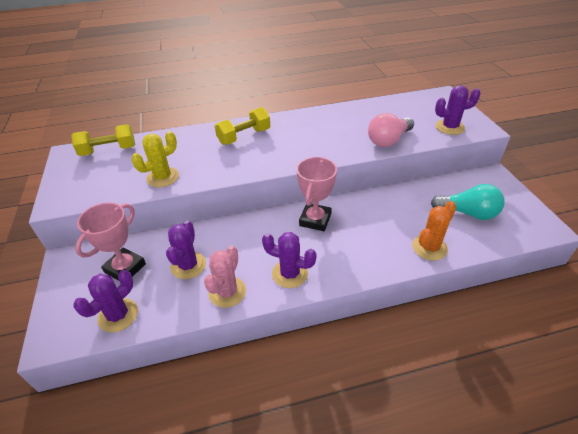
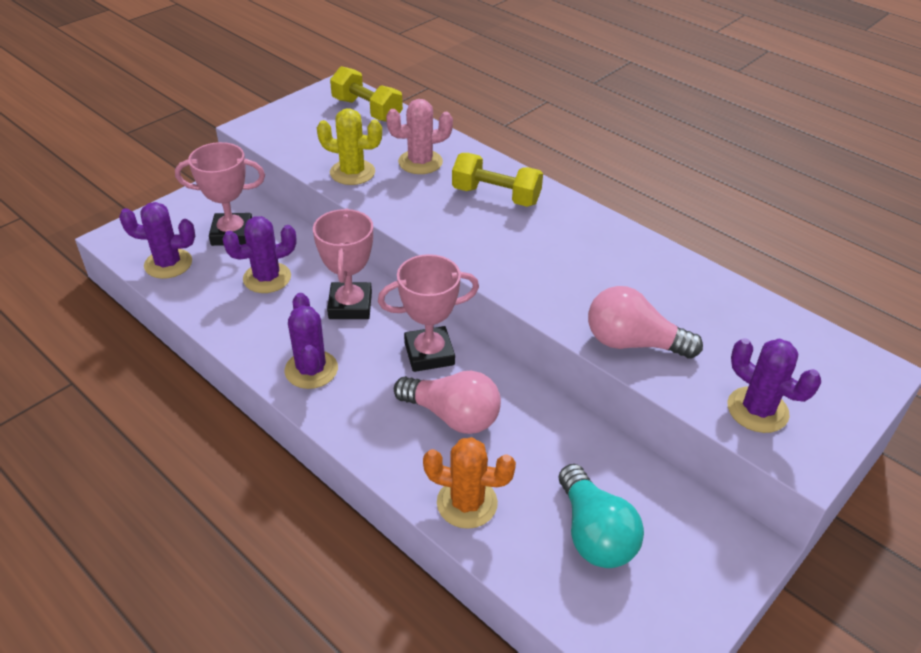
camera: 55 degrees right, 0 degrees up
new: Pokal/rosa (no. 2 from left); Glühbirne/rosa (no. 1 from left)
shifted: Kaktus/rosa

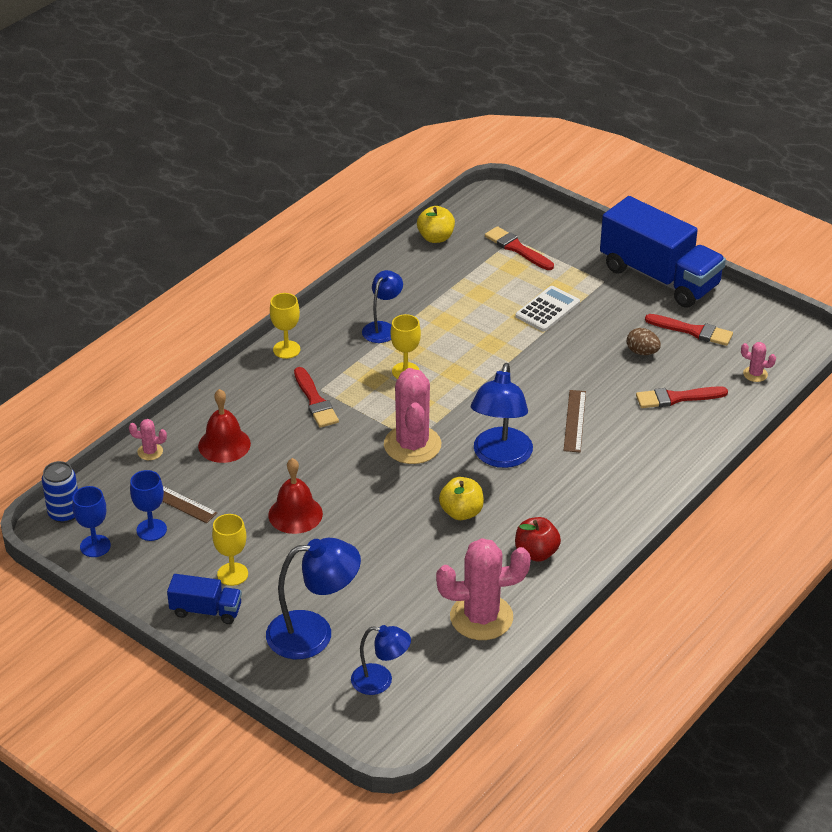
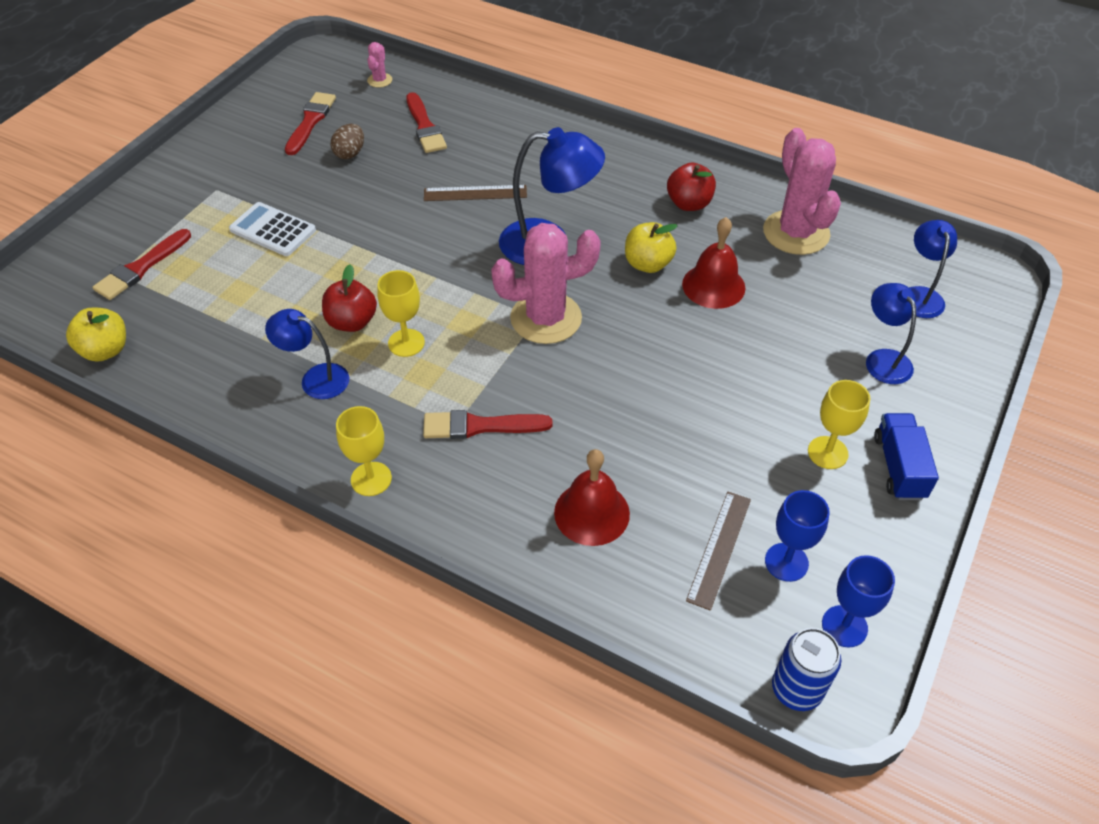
camera: 100 degrees left, 10 degrees up
gone: Kaktus/rosa (no. 1 from left); Lastwagen/blau (no. 2 from left)
new: Apfel/rot (no. 1 from left)
shifted: Glocke/rot (no. 2 from left)
rotated: Pinsel/rot (no. 1 from left in the first image) 150 degrees counterclockwise
scaled: Lampe/blau (no. 1 from left in the first image) x0.61

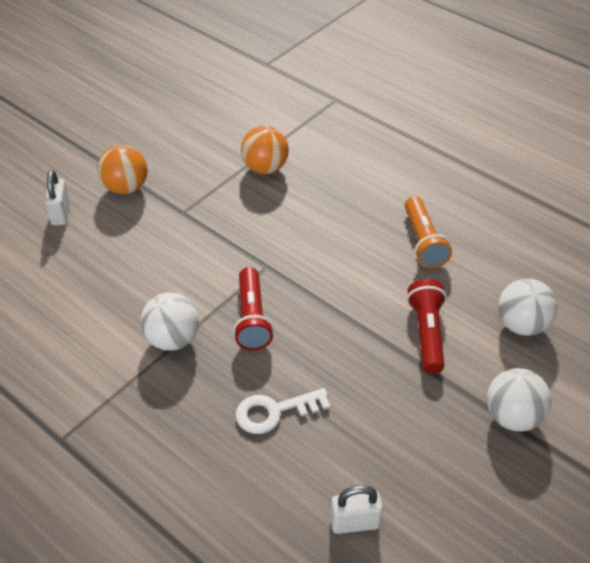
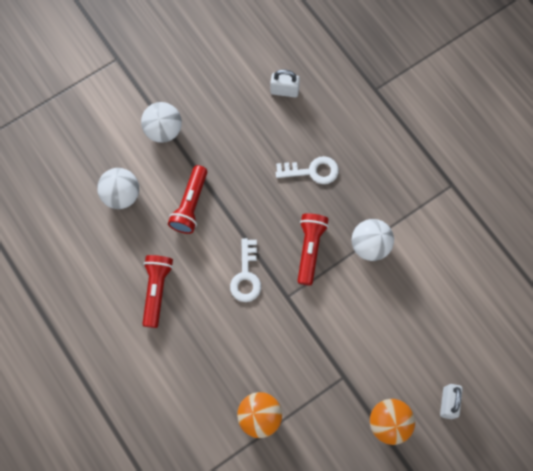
camera: 165 degrees left, 25 degrees up
new: Schlüssel/weiß (no. 1 from left)
repainted: Taschenlampe/orange to Taschenlampe/rot (no. 1 from left)

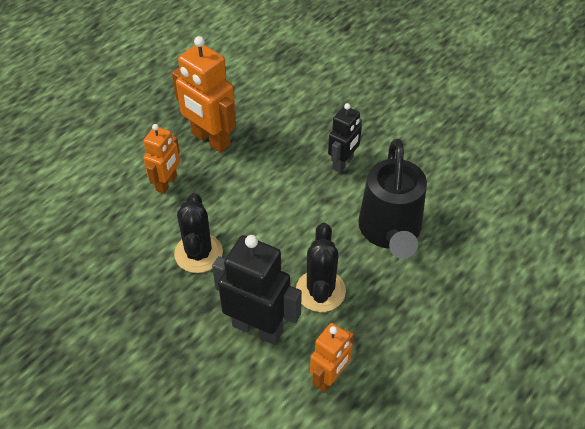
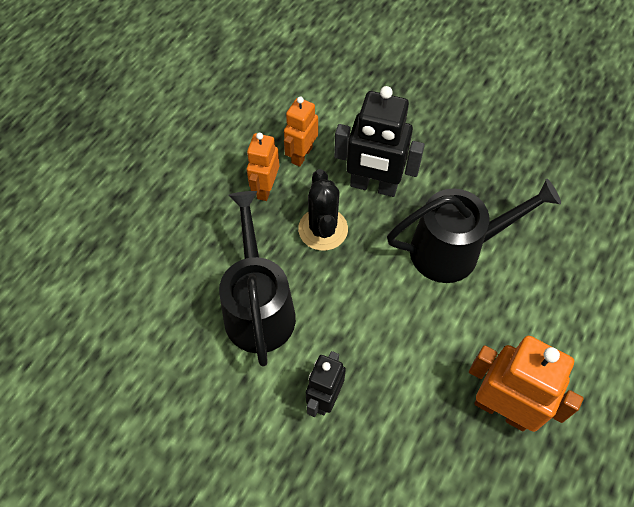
camera: 170 degrees right, 10 degrees up
shifted: Roboter/orange (no. 1 from left)
swapped: Kaktus/schwarz (no. 1 from left) to Gießkanne/schwarz (no. 2 from left)

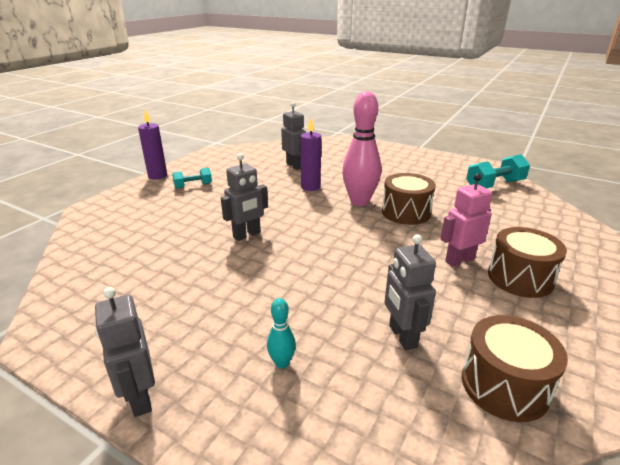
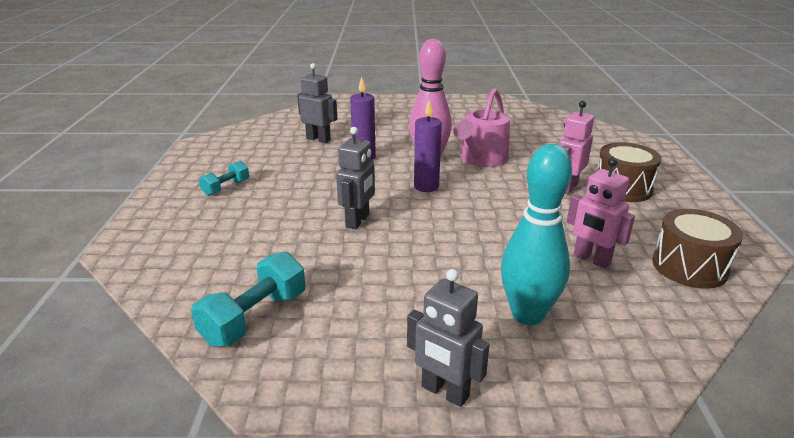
camera: 30 degrees left, 0 degrees up
shifted: Kerze/lila (no. 1 from left in the first image) to Kerze/lila (no. 2 from left); Hantel/türkis (no. 2 from left)
swapped: Trommel/braun (no. 1 from left) to Gießkanne/rosa
repainted: Roboter/grau (no. 4 from left) to Roboter/rosa (no. 2 from left)
scaled: Bowlingkegel/türkis x2.27

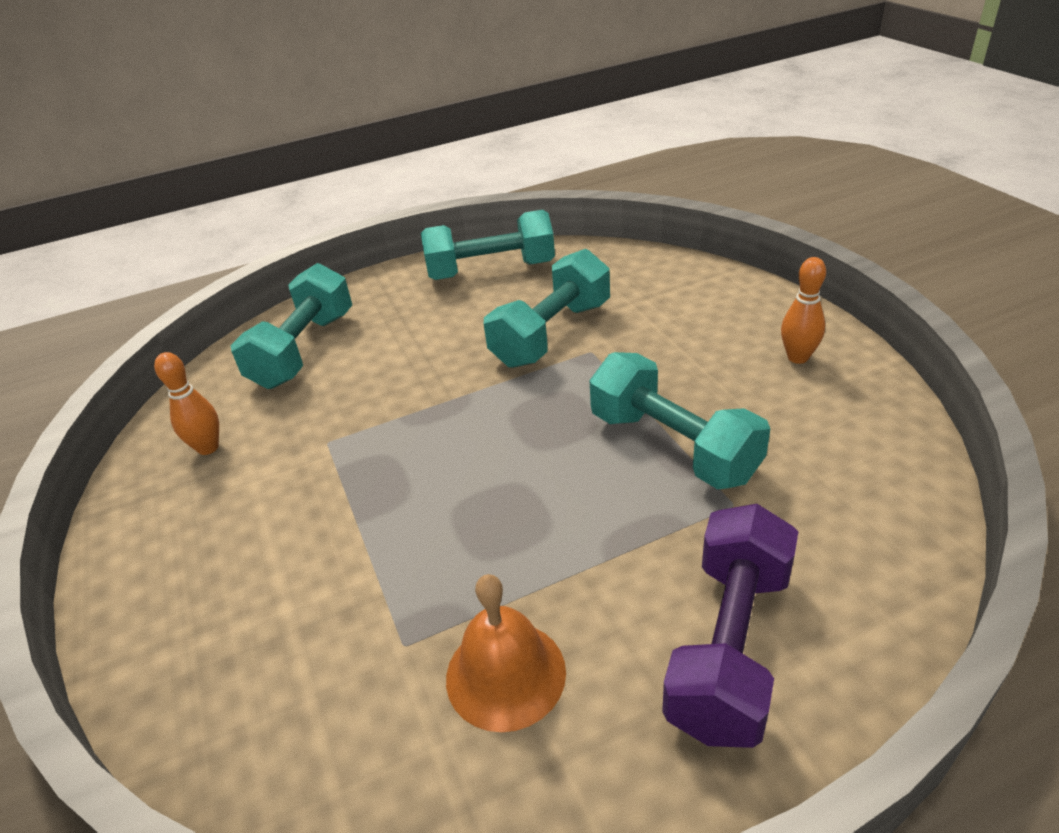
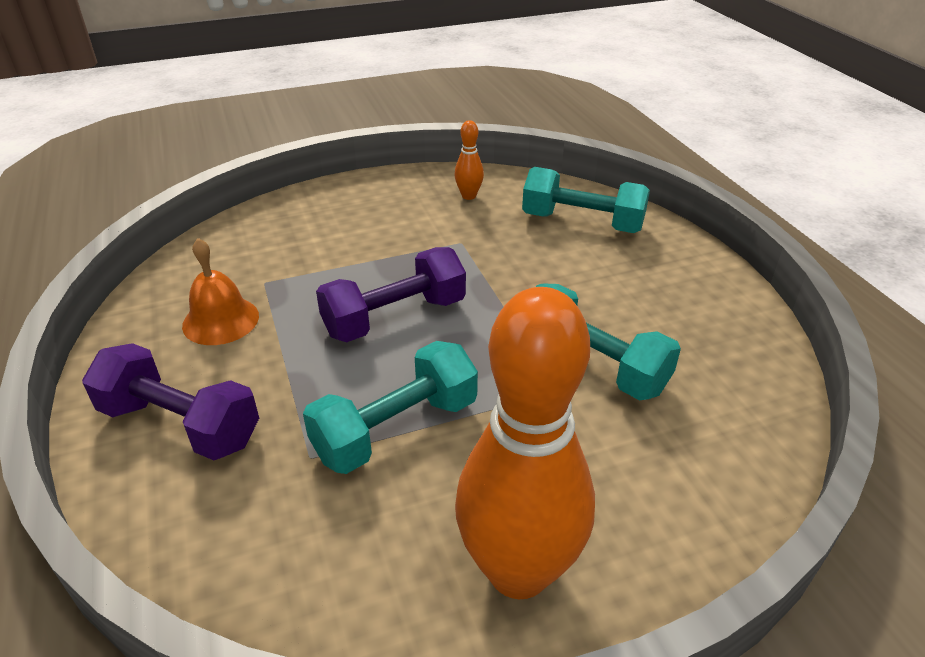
camera: 90 degrees right, 0 degrees up
gone: Hantel/türkis (no. 2 from left)
new: Hantel/lila (no. 2 from left)
scaled: Bowlingkegel/orange (no. 2 from left) x2.45

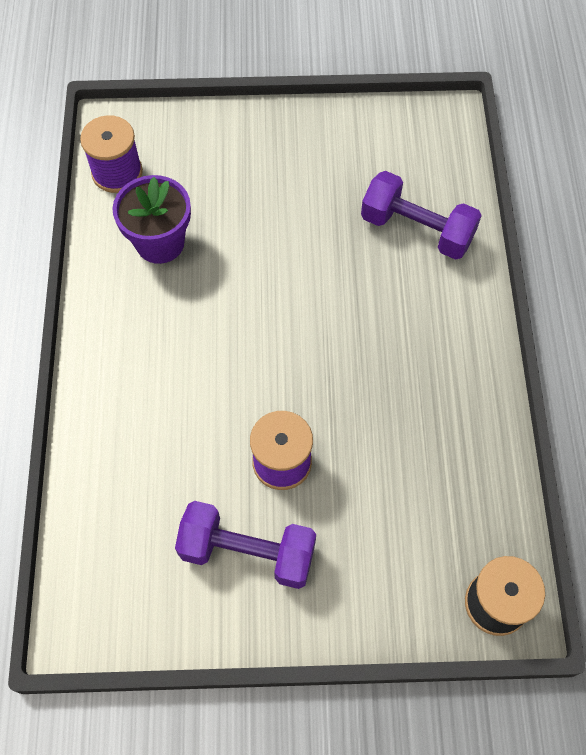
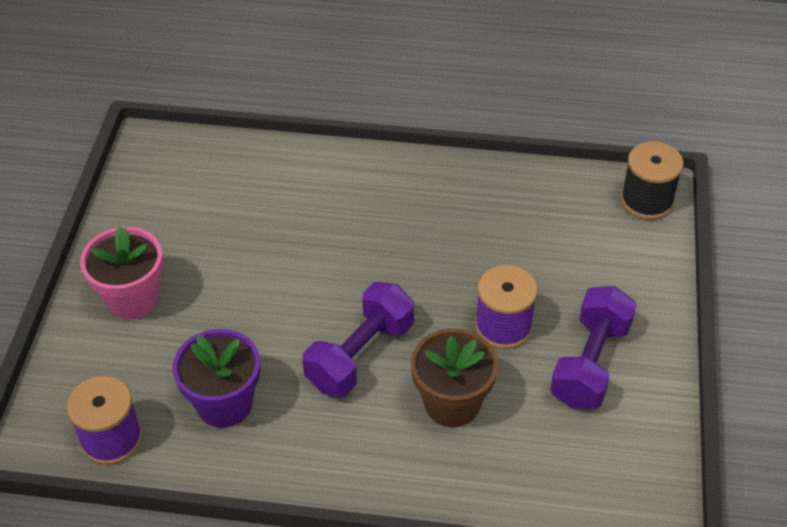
camera: 80 degrees left, 15 degrees down
new: Blumentopf/rosa; Blumentopf/braun
shifted: Hantel/lila (no. 2 from left in the first image) to Hantel/lila (no. 1 from left)

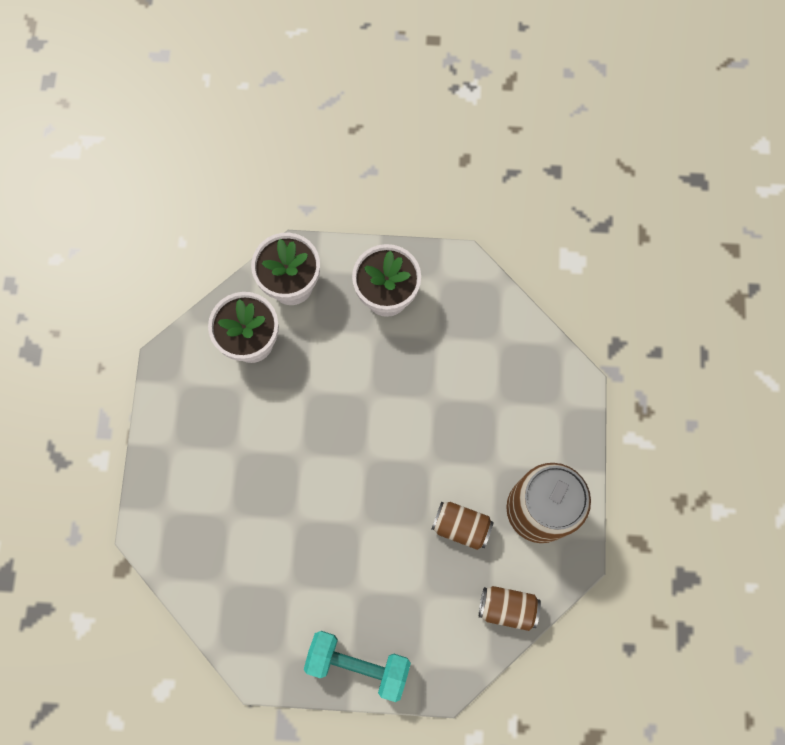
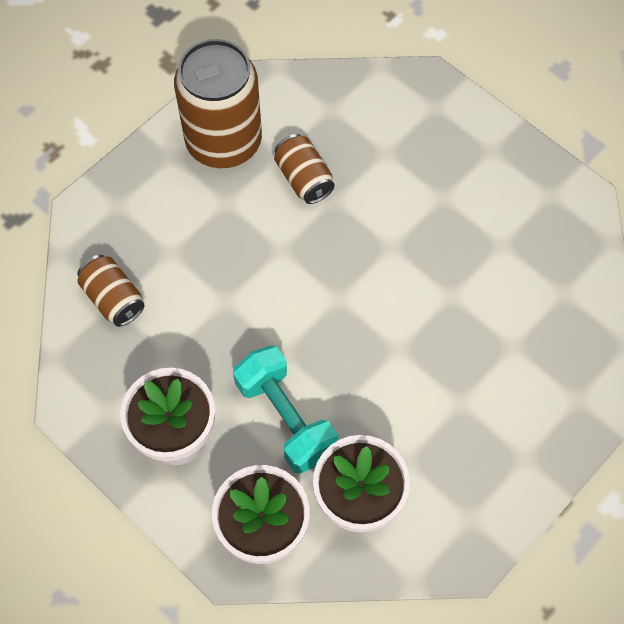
camera: 140 degrees left, 10 degrees down
shifted: Hantel/türkis; Dose/braun (no. 2 from left in the first image) to Dose/braun (no. 1 from left)

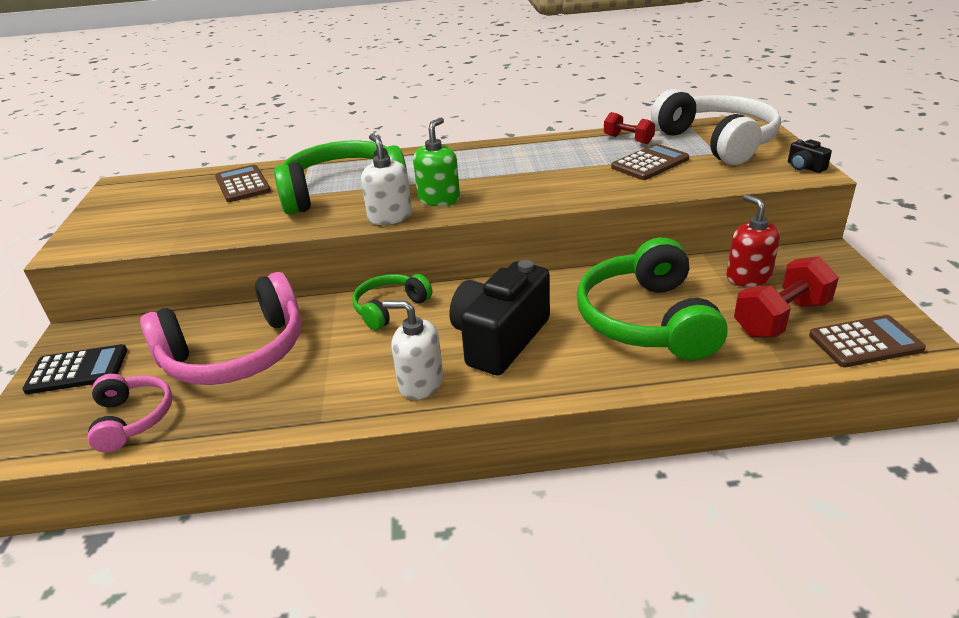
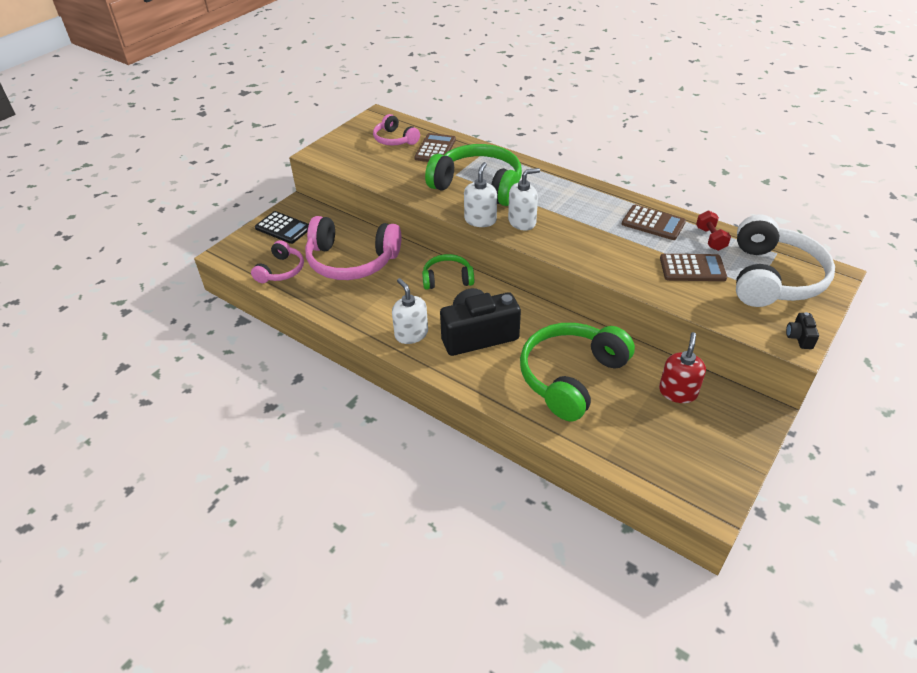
camera: 40 degrees right, 10 degrees up
gone: Hantel/rot (no. 2 from left)
new: Kopfhörer/rosa (no. 3 from left)
shifted: Taschenrechner/braun (no. 3 from left in the first image) to Taschenrechner/braun (no. 2 from left)
repainted: Seifenspender/grün to Seifenspender/weiß (no. 3 from left)

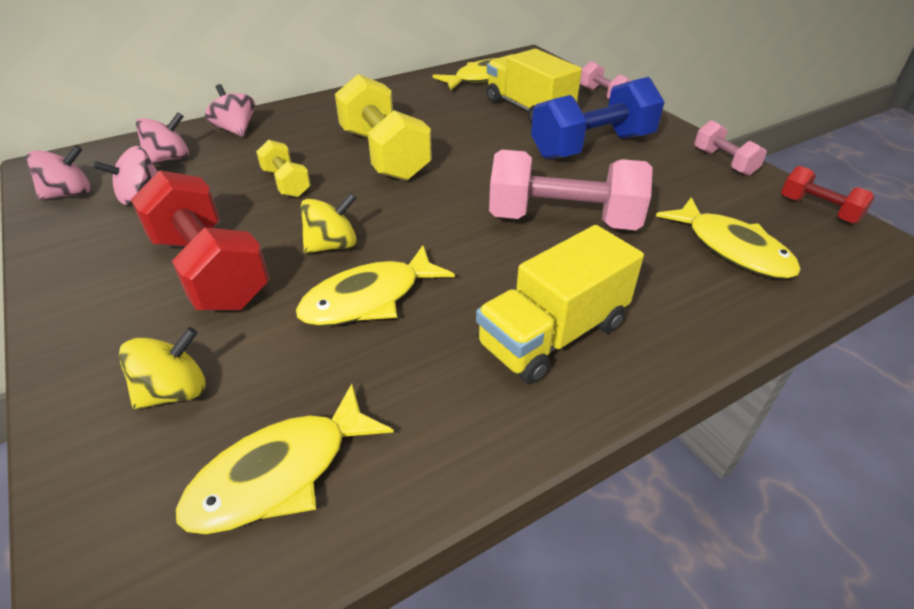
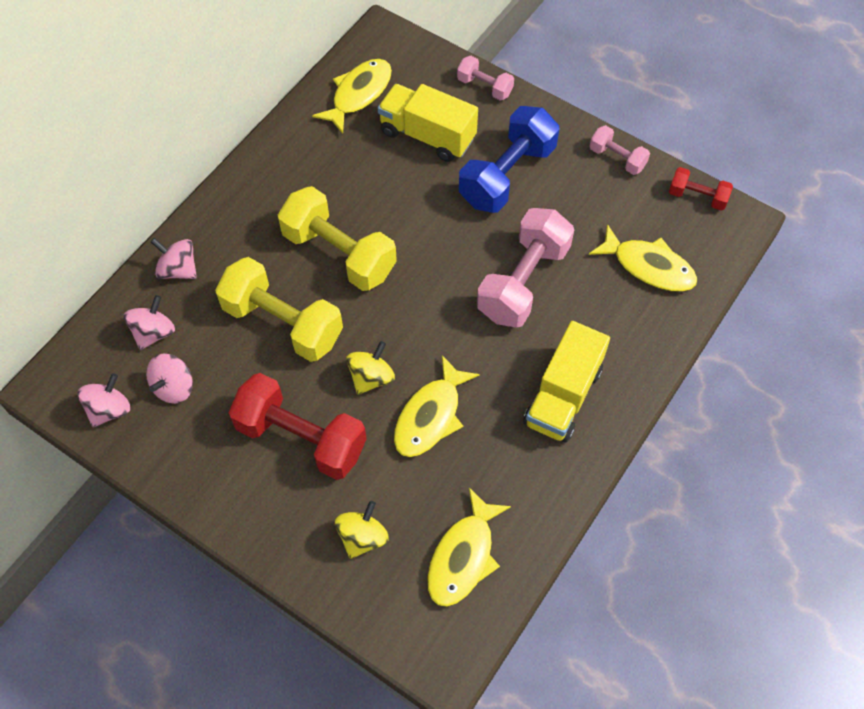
camera: 25 degrees left, 20 degrees up
rotated: Hantel/rosa (no. 1 from left in the first image) 45 degrees counterclockwise
scaled: Hantel/gelb (no. 1 from left) x1.95

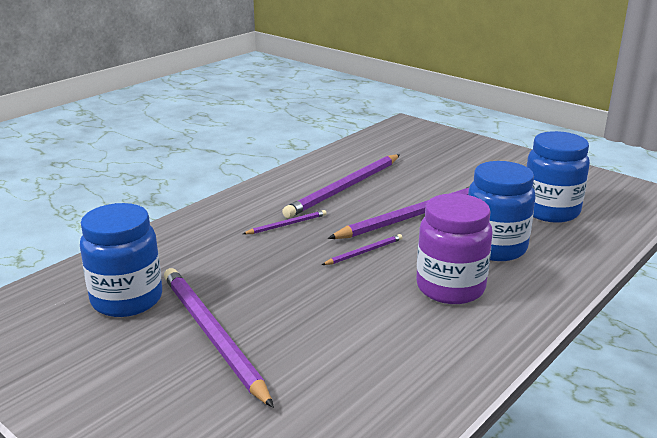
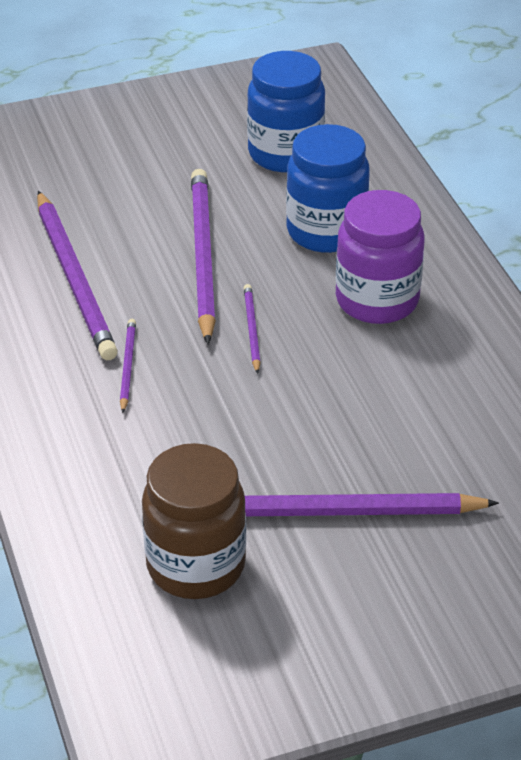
camera: 60 degrees left, 15 degrees up
repainted: Einmachglas/blau (no. 1 from left) to Einmachglas/braun

